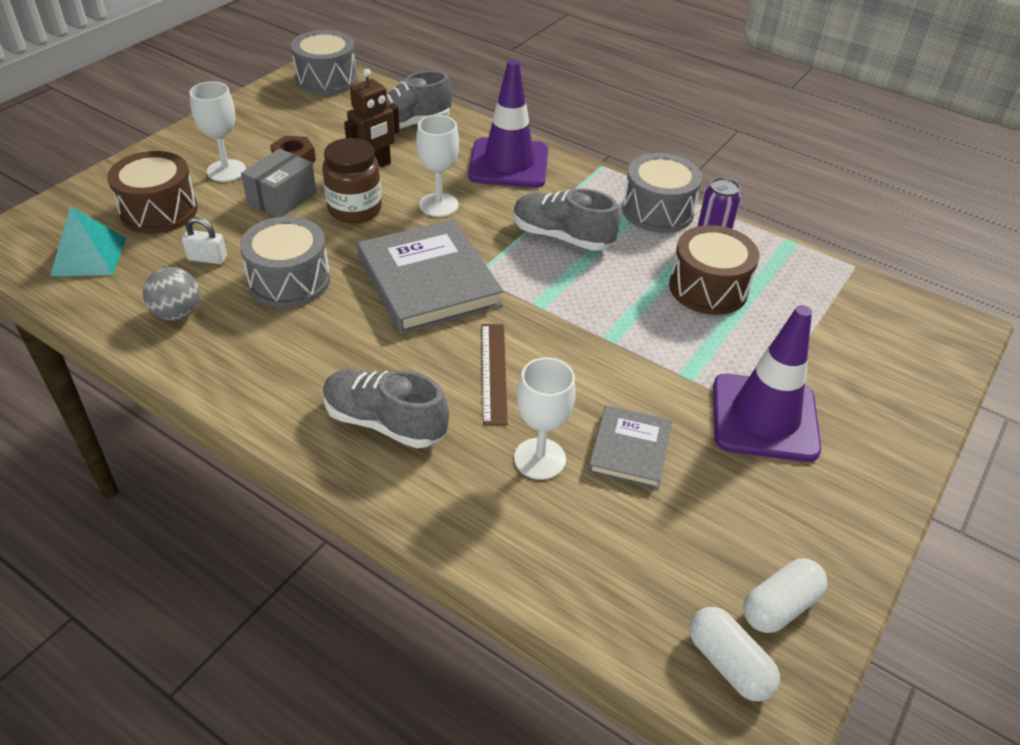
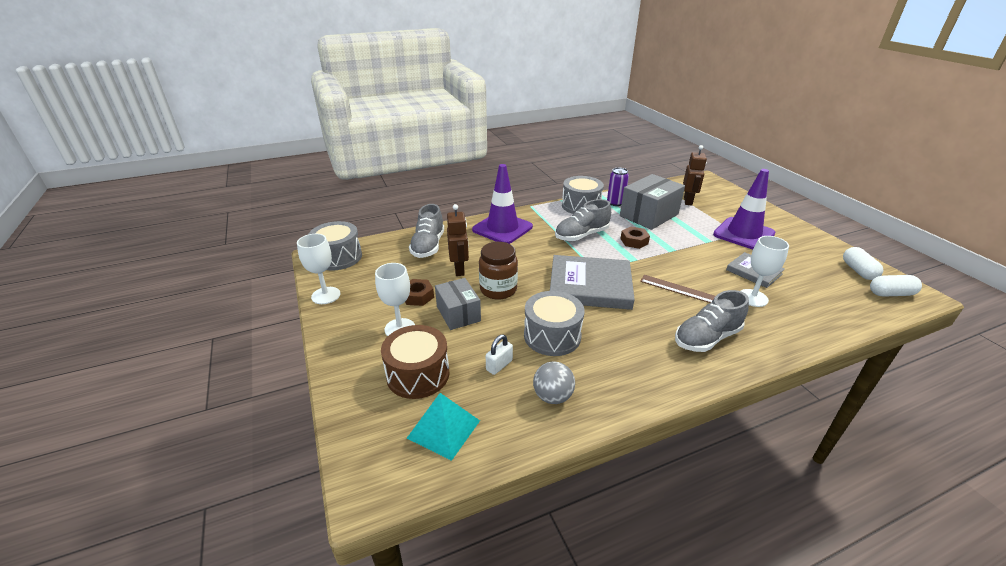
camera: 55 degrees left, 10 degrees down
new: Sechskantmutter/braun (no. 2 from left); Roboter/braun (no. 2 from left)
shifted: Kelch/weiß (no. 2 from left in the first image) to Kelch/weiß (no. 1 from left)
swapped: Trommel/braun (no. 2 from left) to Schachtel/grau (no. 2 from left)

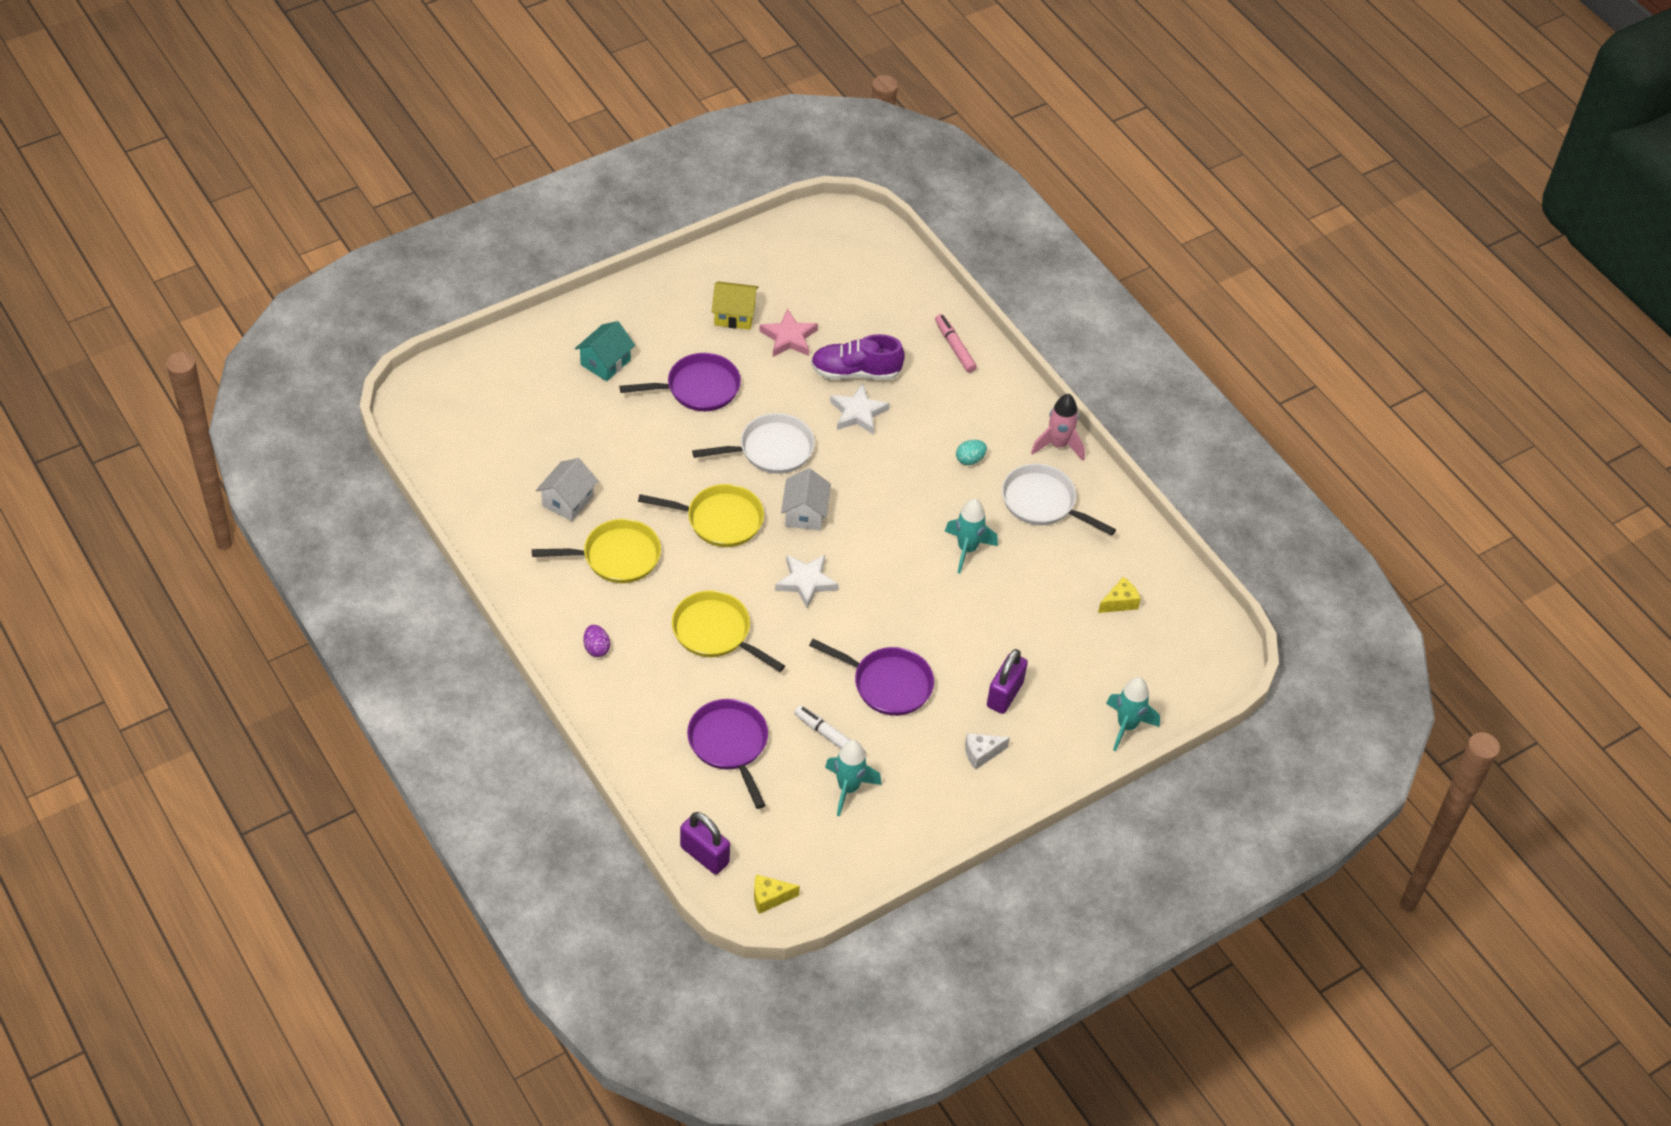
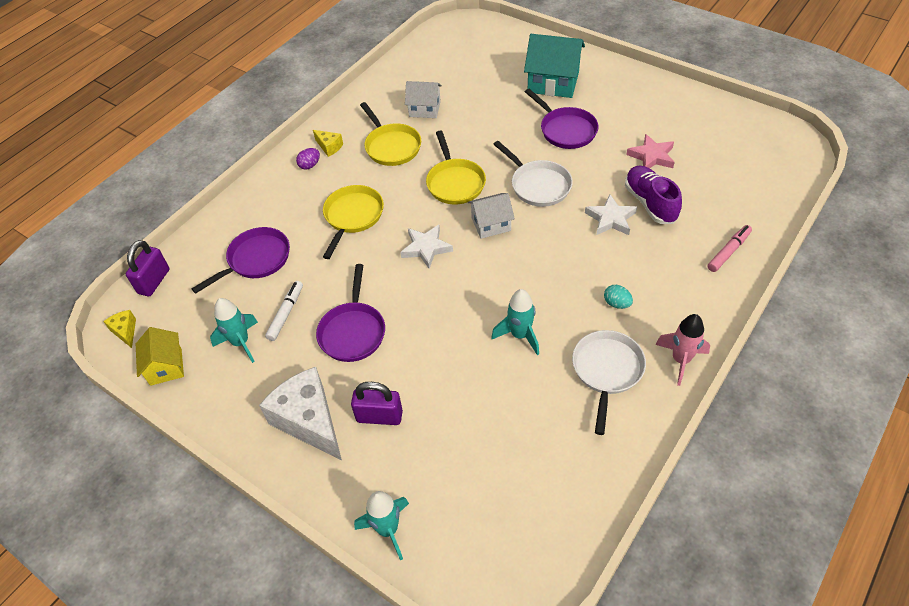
camera: 75 degrees right, 0 degrees up
shifted: Haus/gelb; Käse/gelb (no. 2 from left)
scaled: Haus/türkis x1.63; Käse/weiß x2.21

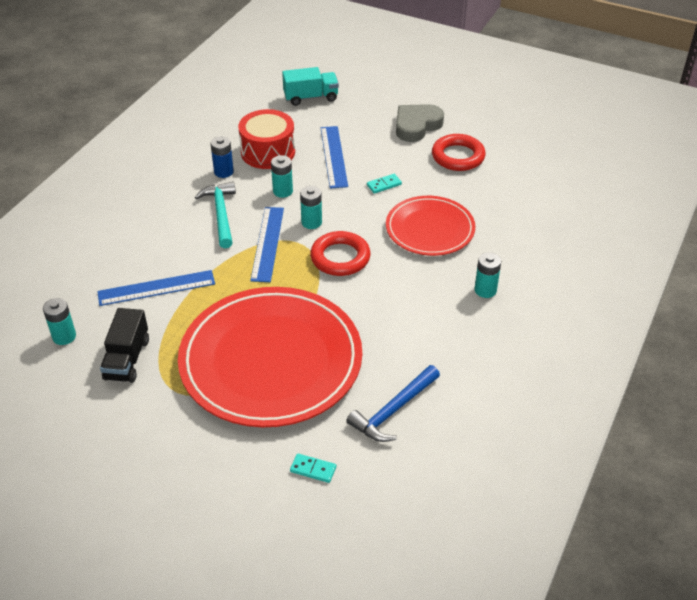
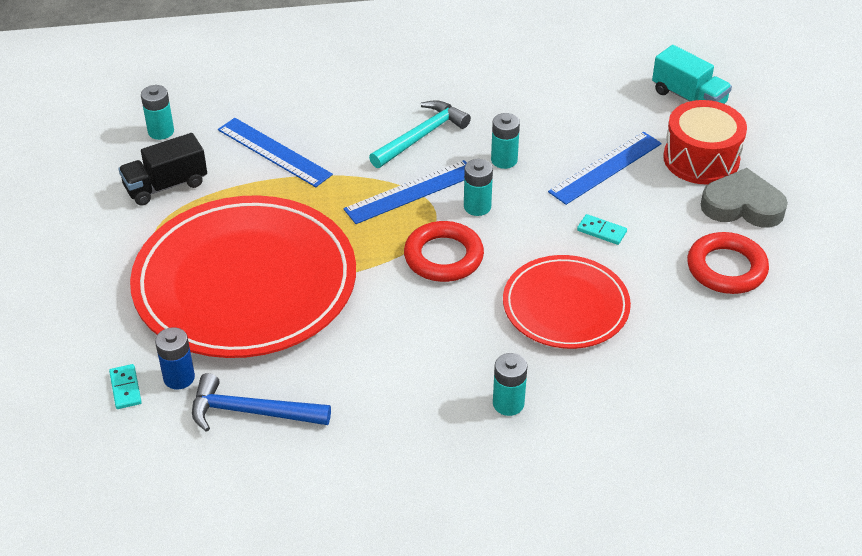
camera: 55 degrees right, 0 degrees up
shifted: Batterie/blau; Trommel/rot

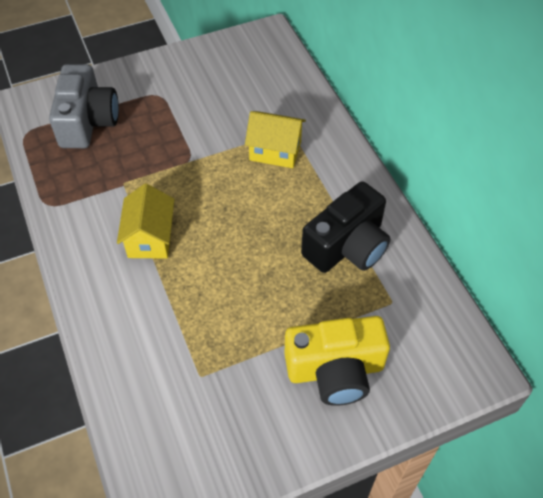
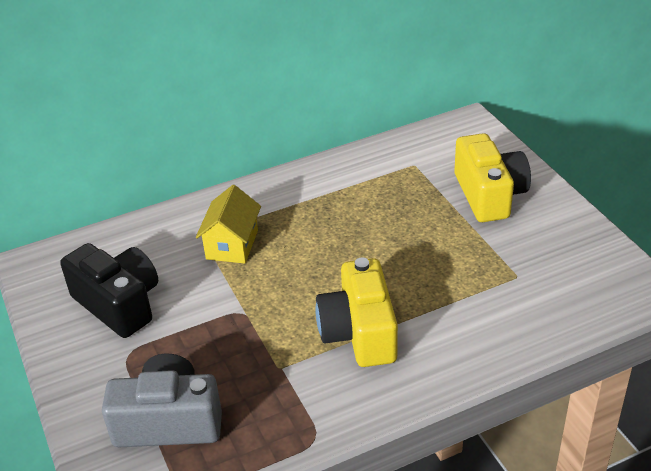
camera: 90 degrees left, 15 degrees down
shifted: Kamera/schwarz
swapped: Haus/gelb (no. 1 from left) to Kamera/gelb (no. 1 from left)

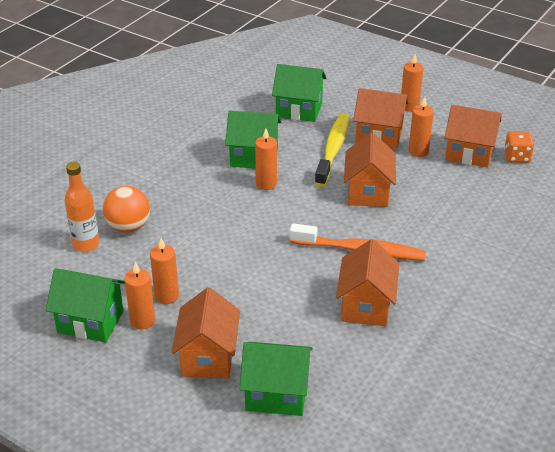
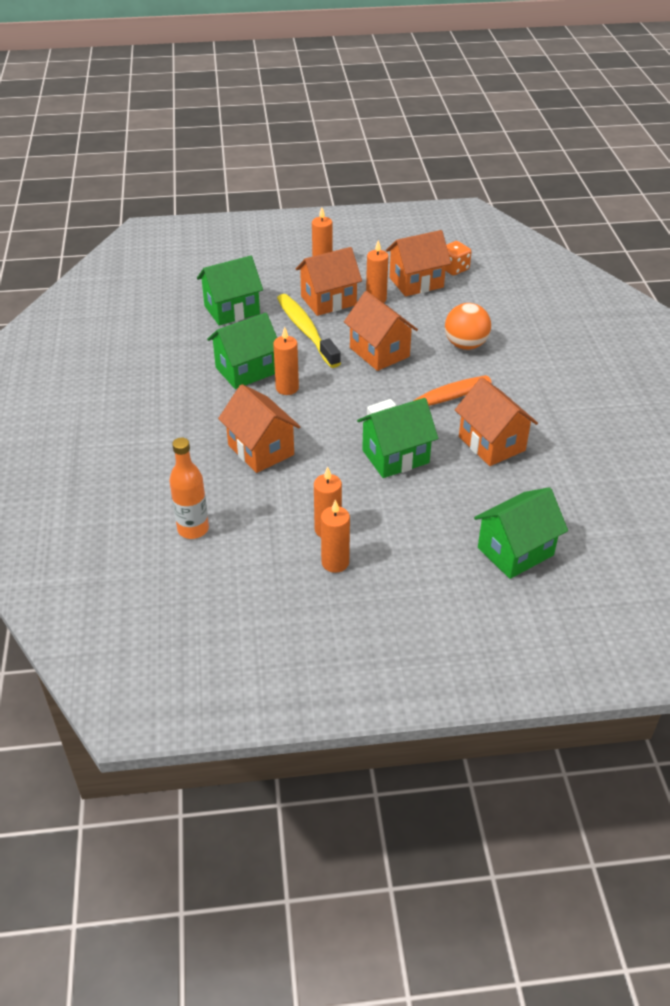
camera: 40 degrees left, 5 degrees up
shifted: Haus/grün (no. 1 from left in the first image) to Haus/grün (no. 3 from left); Ball/orange; Haus/orange (no. 1 from left)

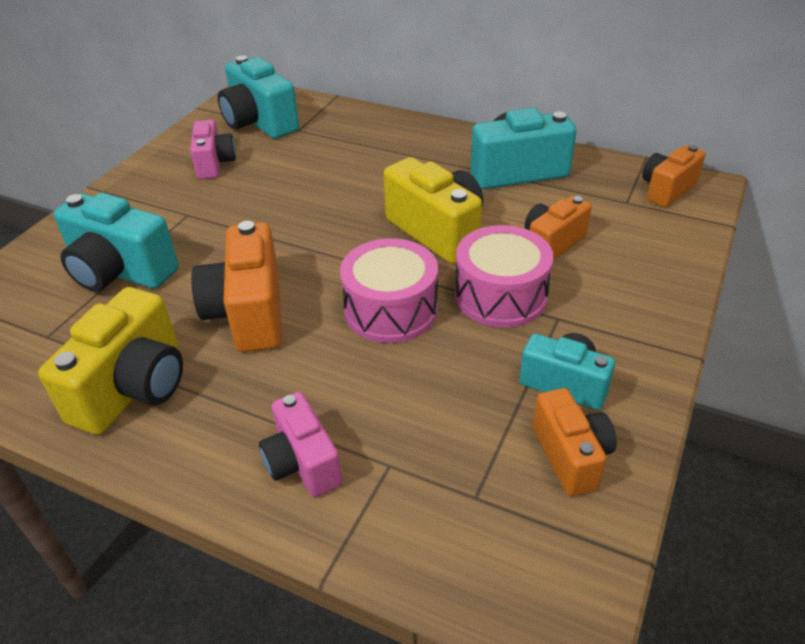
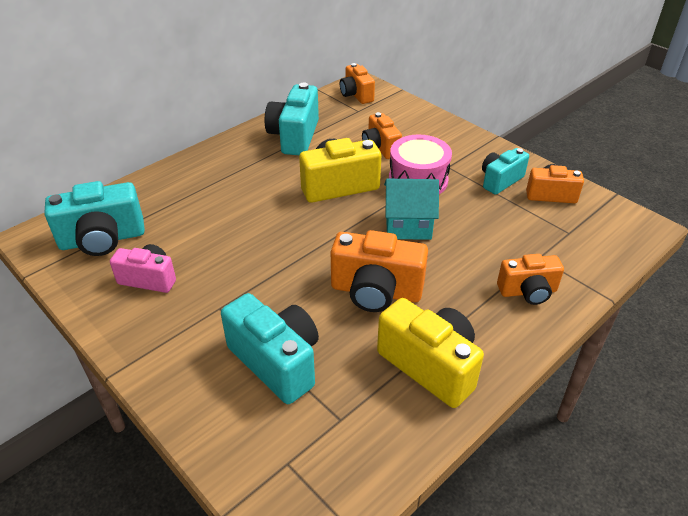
camera: 70 degrees left, 0 degrees up
swapped: Trommel/rosa (no. 1 from left) to Haus/türkis
repainted: Kamera/rosa (no. 2 from left) to Kamera/orange (no. 4 from left)
rotated: Kamera/türkis (no. 1 from left in the first image) 90 degrees counterclockwise

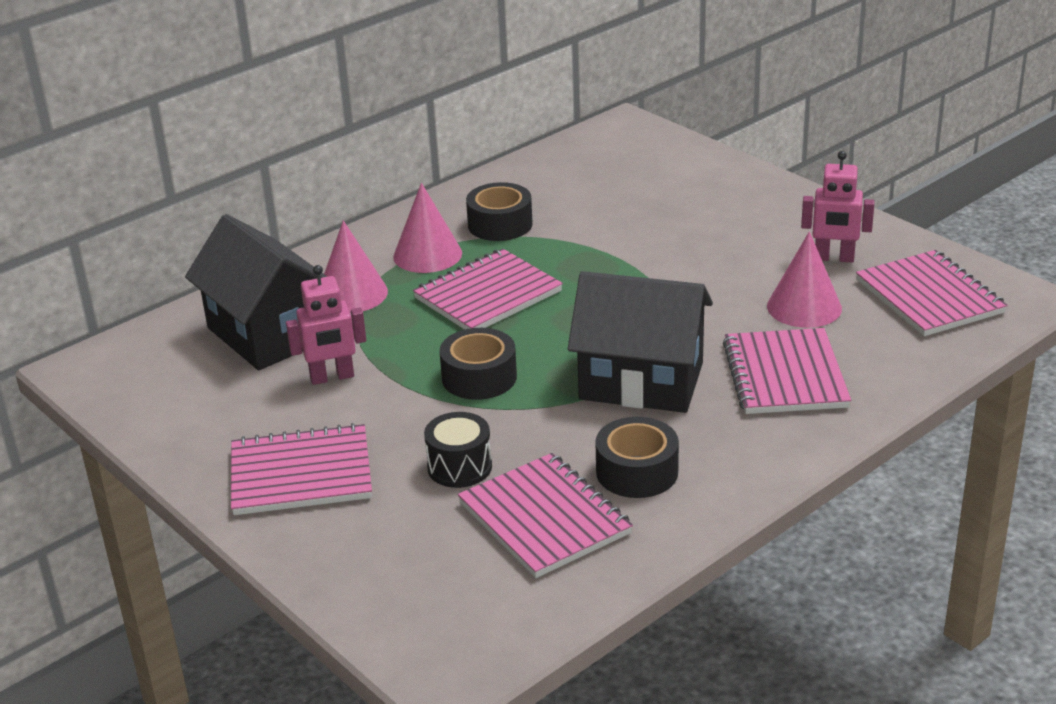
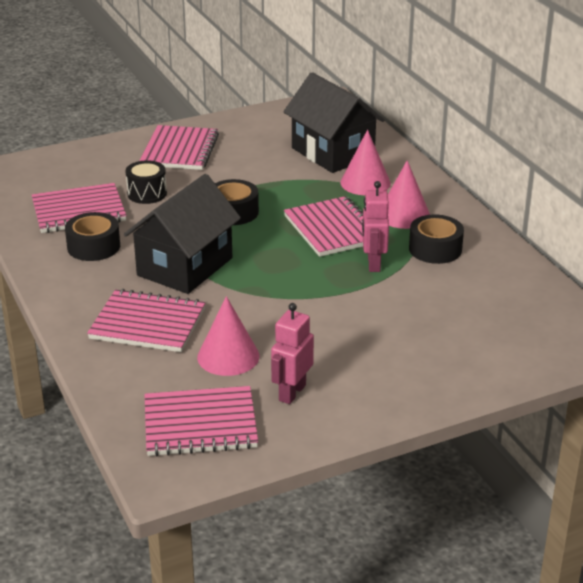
camera: 105 degrees right, 0 degrees up
shifted: Roboter/rosa (no. 1 from left in the first image) to Roboter/rosa (no. 2 from left)
rotated: Haus/schwarz (no. 1 from left in the first image) 75 degrees clockwise

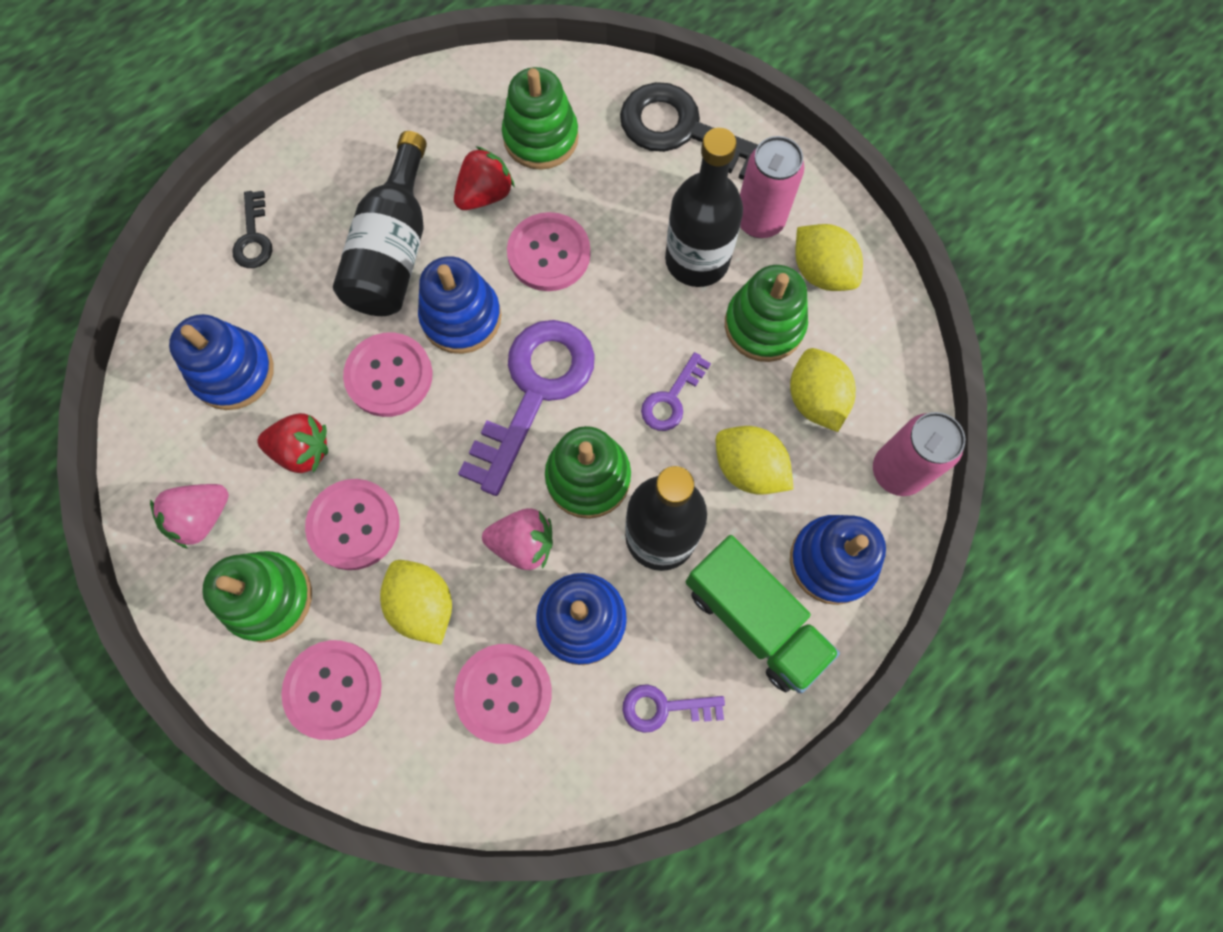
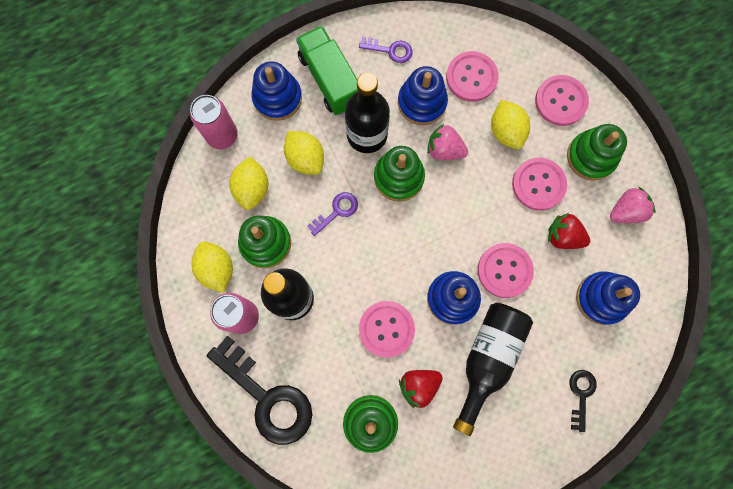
camera: 165 degrees left, 5 degrees up
gone: Schlüssel/lila (no. 1 from left)

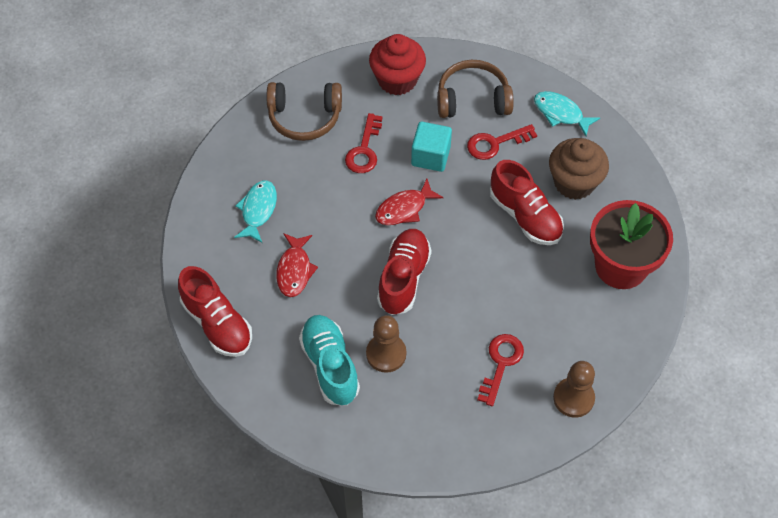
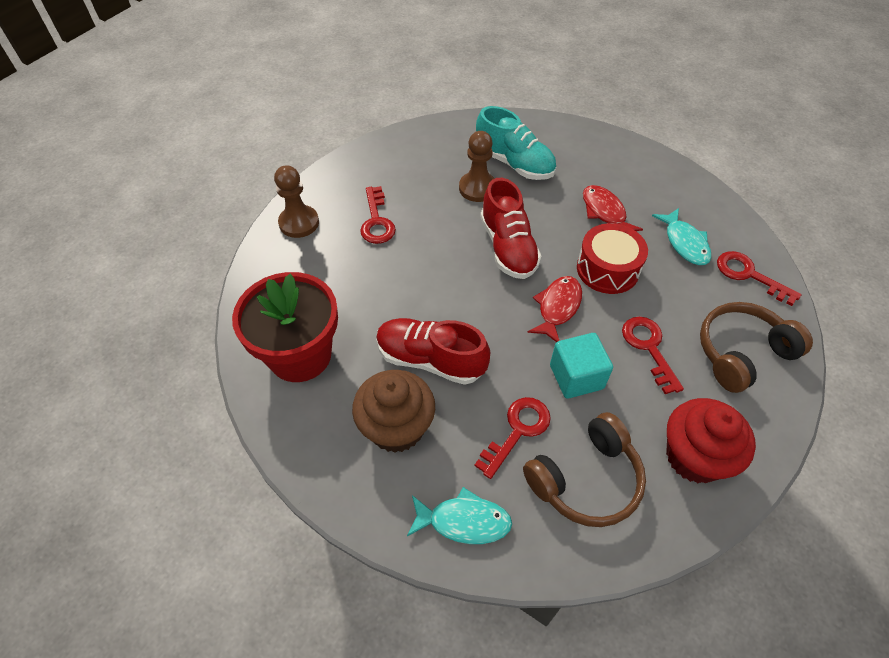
camera: 150 degrees right, 5 degrees down
gone: Schuh/rot (no. 1 from left)
new: Trommel/rot; Schlüssel/rot (no. 4 from left)

